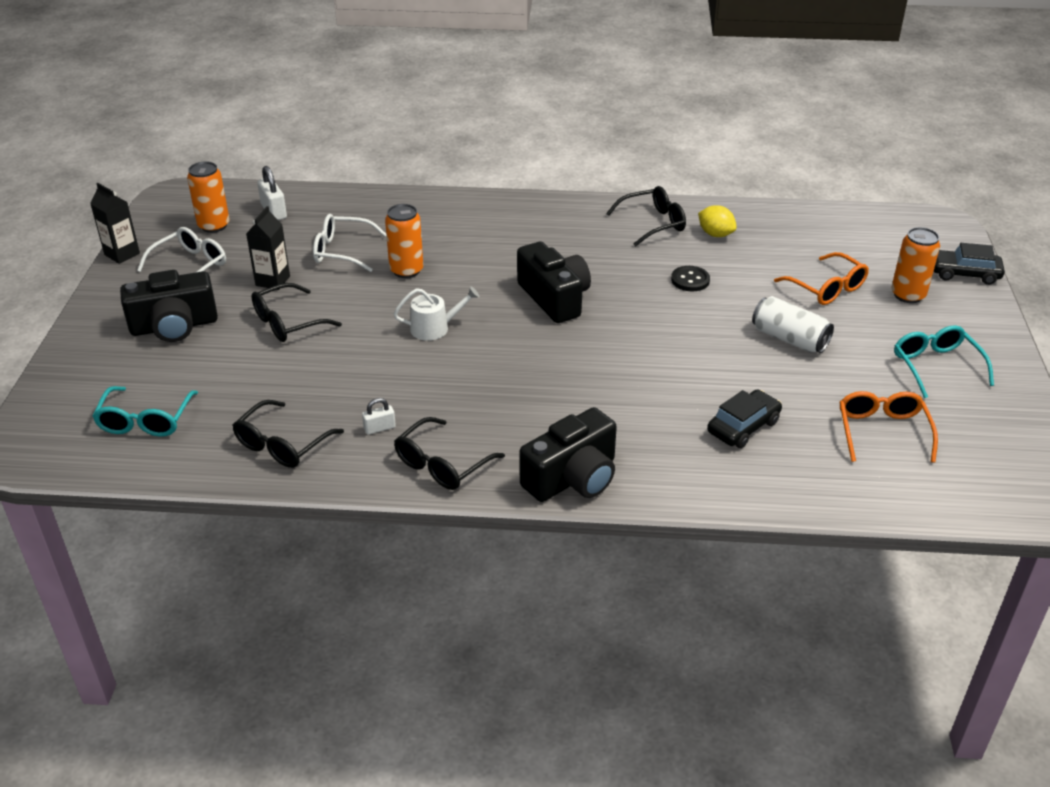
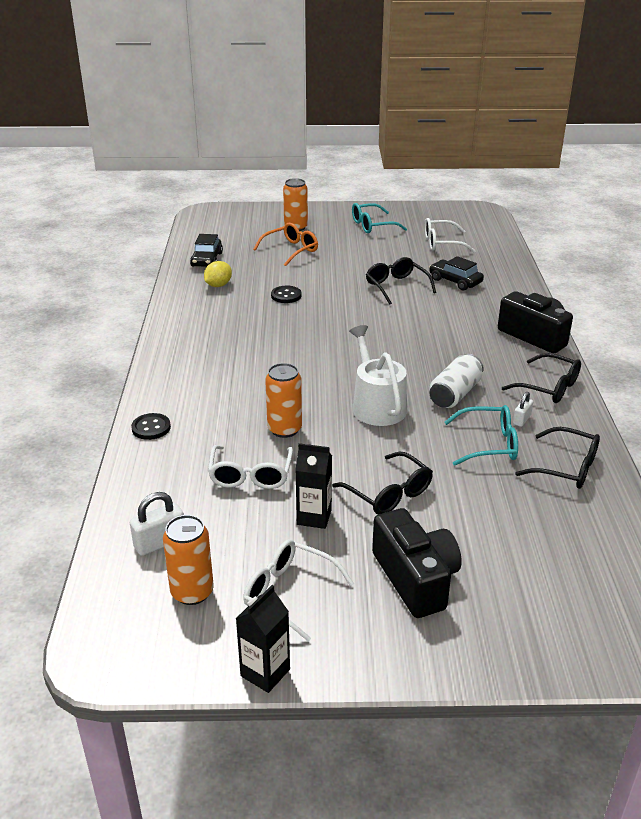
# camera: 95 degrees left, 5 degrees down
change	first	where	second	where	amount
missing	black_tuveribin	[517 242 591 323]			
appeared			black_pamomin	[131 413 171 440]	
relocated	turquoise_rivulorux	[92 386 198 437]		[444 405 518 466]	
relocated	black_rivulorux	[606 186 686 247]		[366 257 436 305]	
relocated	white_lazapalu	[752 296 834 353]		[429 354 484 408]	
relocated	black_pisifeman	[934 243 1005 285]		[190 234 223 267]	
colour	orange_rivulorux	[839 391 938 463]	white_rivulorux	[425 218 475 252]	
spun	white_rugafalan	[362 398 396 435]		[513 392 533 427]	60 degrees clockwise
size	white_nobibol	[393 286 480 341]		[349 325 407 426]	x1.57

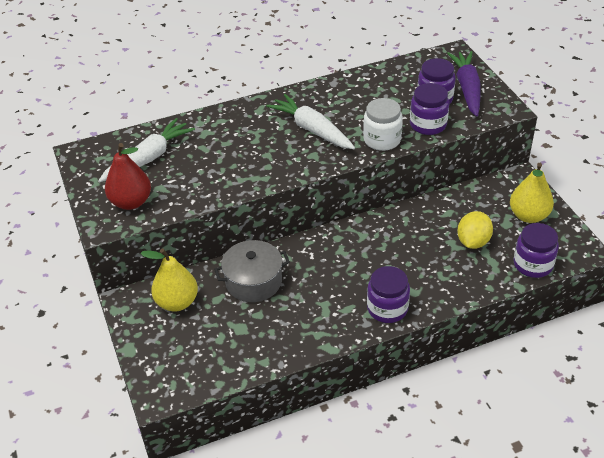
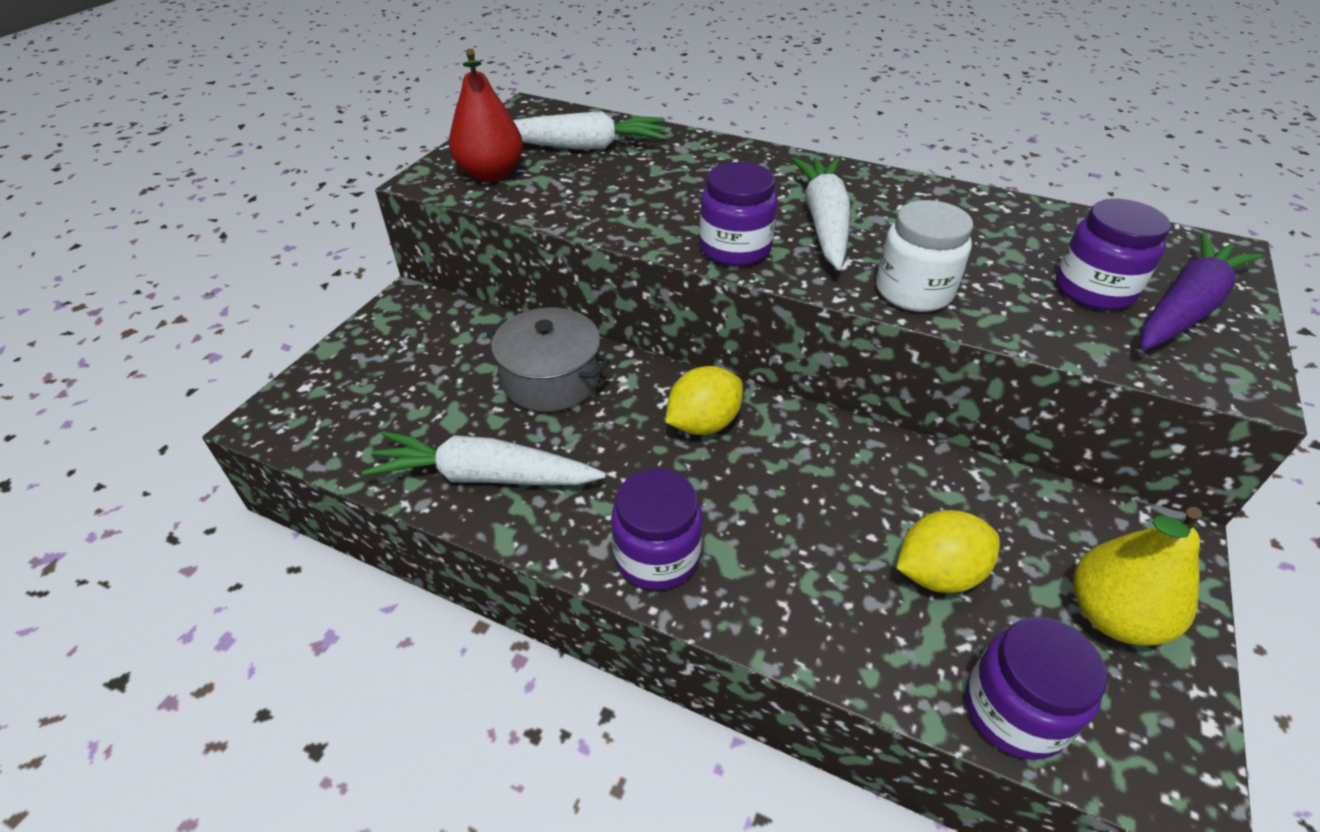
# camera: 45 degrees right, 0 degrees up
change	first	where	second	where	amount
missing	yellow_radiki	[140 248 198 311]			
appeared			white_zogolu	[362 431 606 485]	
appeared			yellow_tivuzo	[666 366 743 435]	
relocated	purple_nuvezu	[410 83 449 135]		[699 162 777 266]	

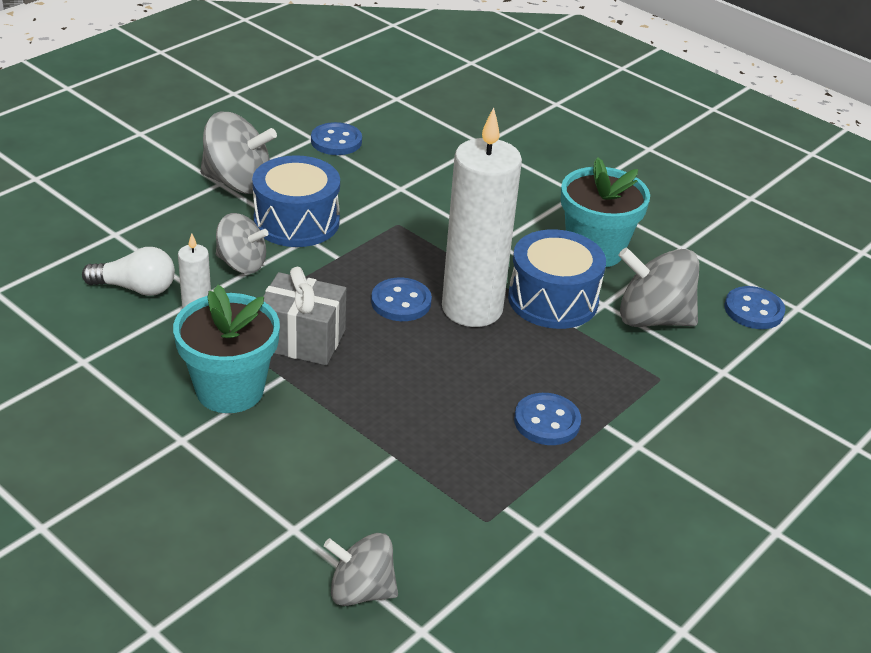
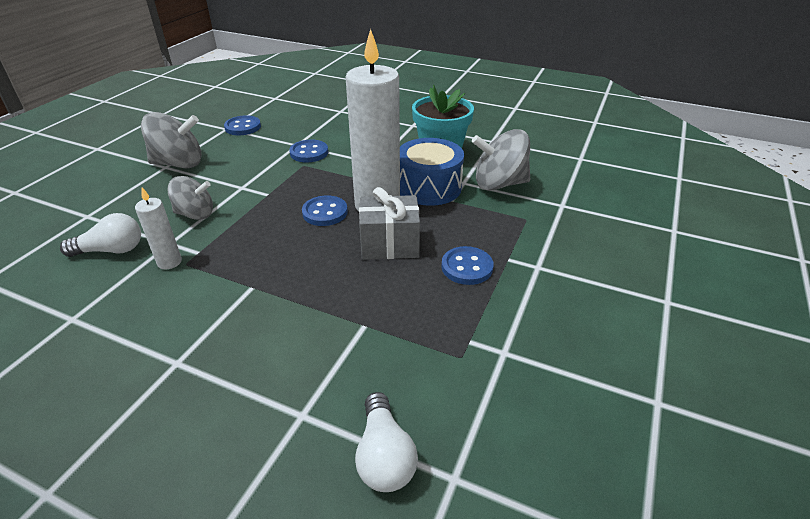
# camera: 15 degrees left, 0 degrees up
change	first	where	second	where	amount
missing	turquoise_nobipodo	[173 285 280 413]			
missing	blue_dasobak	[252 155 340 247]			
relocated	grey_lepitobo	[263 267 346 365]		[359 187 420 260]	
relocated	blue_pamomin	[724 286 785 329]		[289 140 328 162]	
exchanged	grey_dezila	[324 533 398 606]	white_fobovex	[355 392 418 492]	

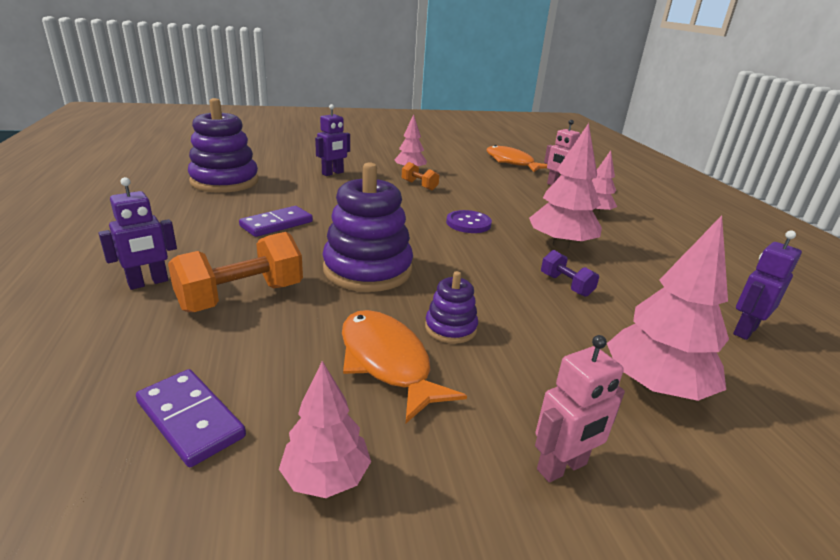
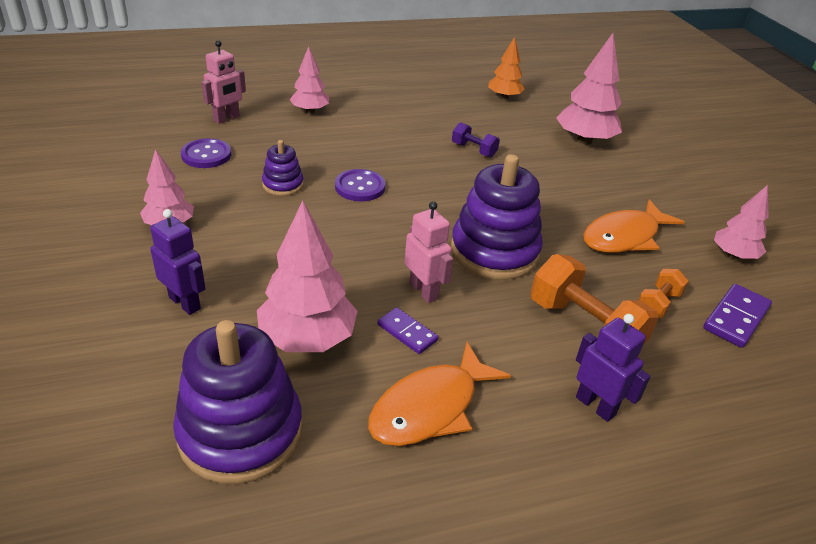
# camera: 95 degrees left, 10 degrees up
change	first	where	second	where	amount
appeared			purple_pamomin	[181 138 231 168]	
relocated	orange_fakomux	[402 162 439 190]		[638 269 688 318]	
relocated	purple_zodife	[425 271 478 344]		[262 140 304 196]	
relocated	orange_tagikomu	[486 145 547 172]		[368 342 511 446]	
relocated	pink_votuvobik	[529 123 602 249]		[257 200 358 352]	
relocated	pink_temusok	[535 335 625 483]		[404 201 453 303]	
exchanged	purple_temusok	[733 230 802 340]	orange_votuvobik	[488 37 525 99]	
spun	purple_fakomux	[541 250 599 297]		[452 122 500 157]	75 degrees clockwise
size	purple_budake	[239 206 313 237]		[378 307 438 354]	x0.67

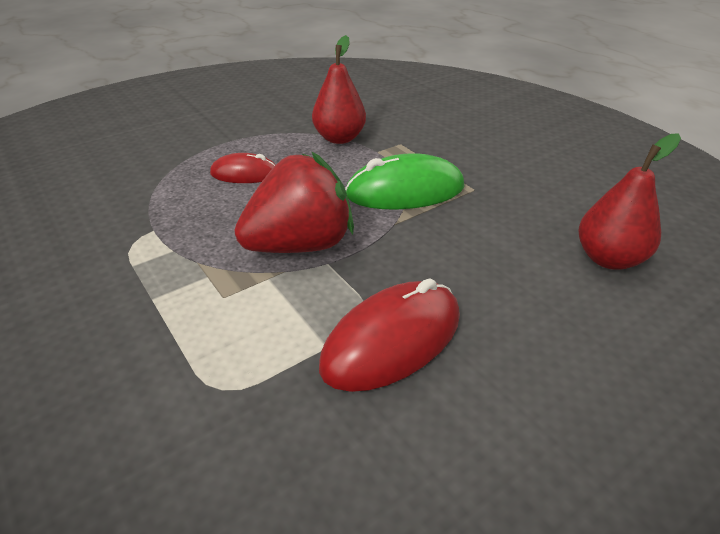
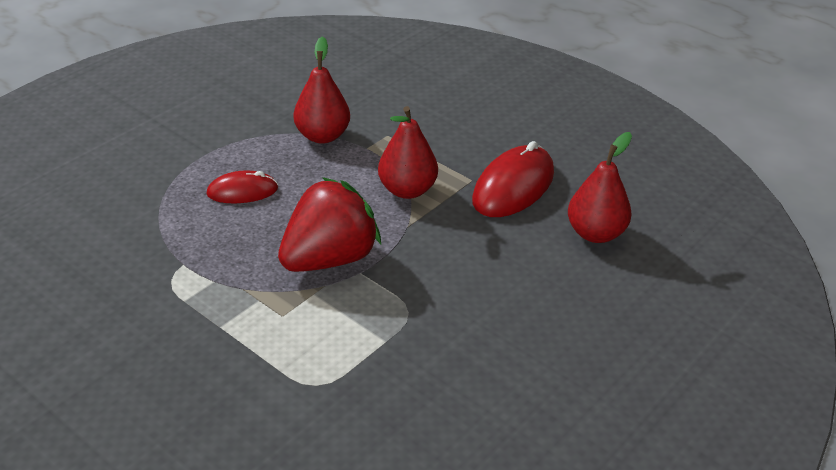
# camera: 15 degrees left, 0 degrees up
change	first	where	second	where	amount
relocated	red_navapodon	[319 278 460 392]		[472 141 554 217]	
exchanged	green_navapodon	[345 153 465 209]	red_radiki	[378 106 438 199]	

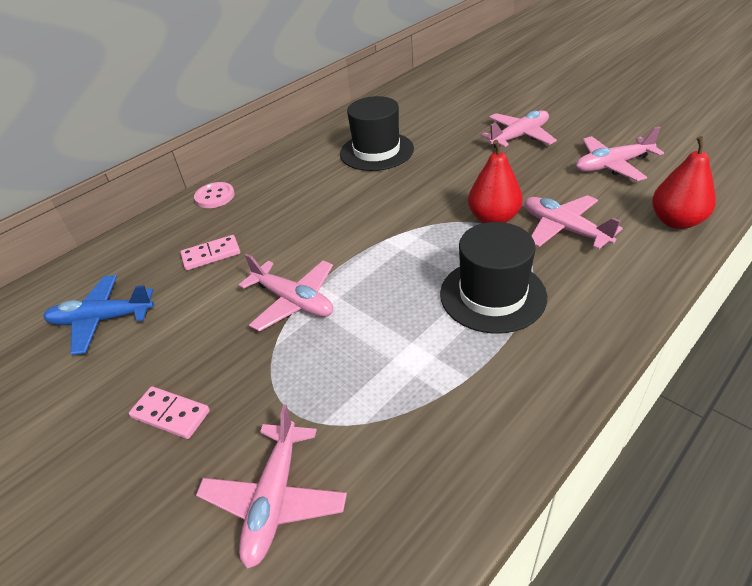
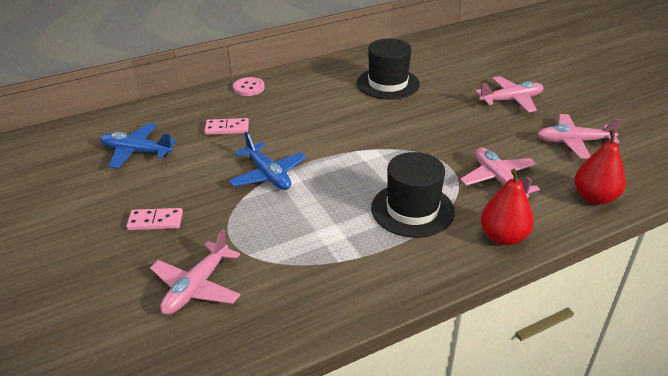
# camera: 15 degrees right, 5 degrees down
change	first	where	second	where	amount
relocated	red_radiki	[468 140 523 223]		[481 169 534 245]	
colour	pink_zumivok	[239 253 333 332]	blue_zumivok	[229 132 306 190]	
spun	pink_budake	[129 386 210 439]		[126 208 183 230]	45 degrees counterclockwise

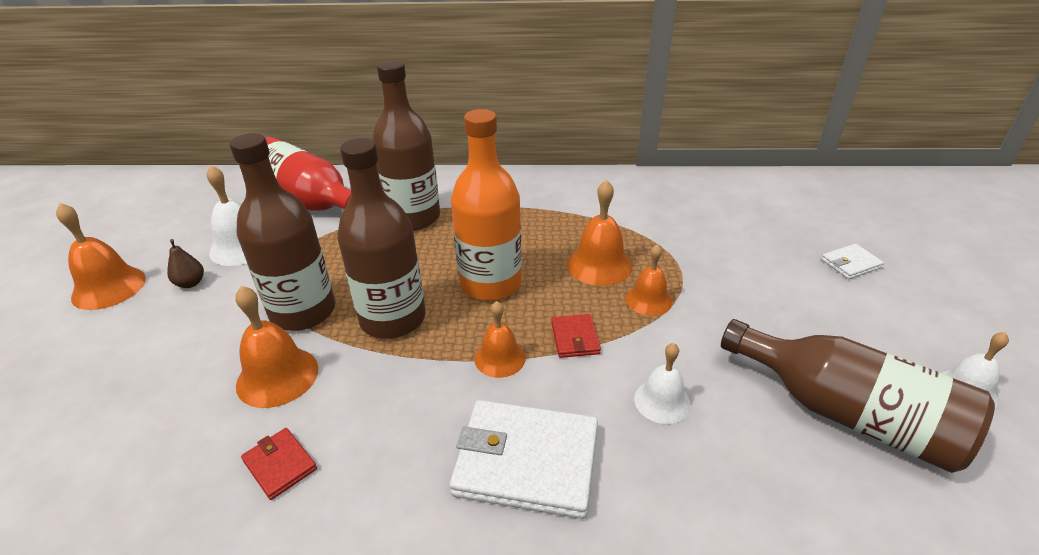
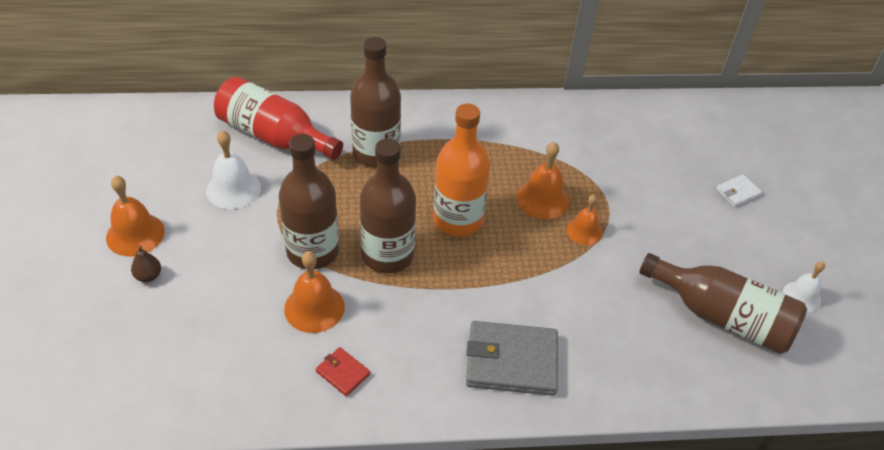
# camera: 10 degrees left, 10 degrees up
change	first	where	second	where	amount
missing	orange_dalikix	[474 301 526 378]			
missing	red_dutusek	[551 314 601 358]			
missing	white_dalikix	[634 343 691 424]			
relocated	brown_radiki	[167 239 204 288]		[131 246 161 282]	
colour	white_dutusek	[450 400 598 519]	grey_dutusek	[466 321 558 396]	

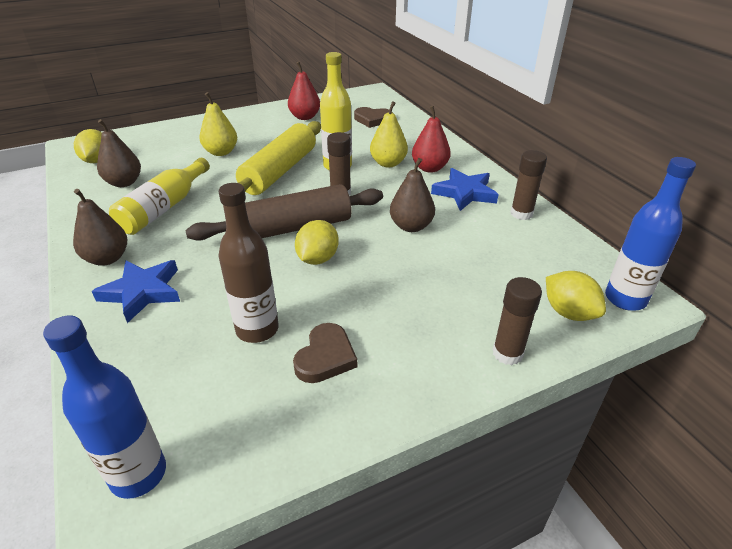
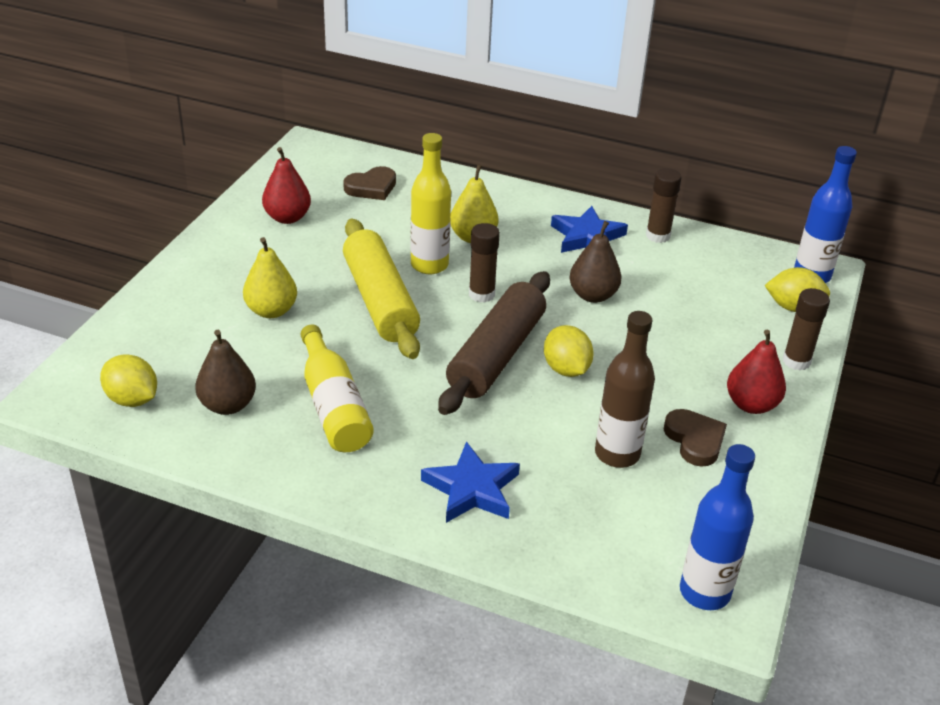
# camera: 45 degrees left, 0 degrees up
change	first	where	second	where	amount
missing	brown_radiki	[73 189 127 266]			
relocated	red_radiki	[412 106 451 173]		[727 330 786 414]	

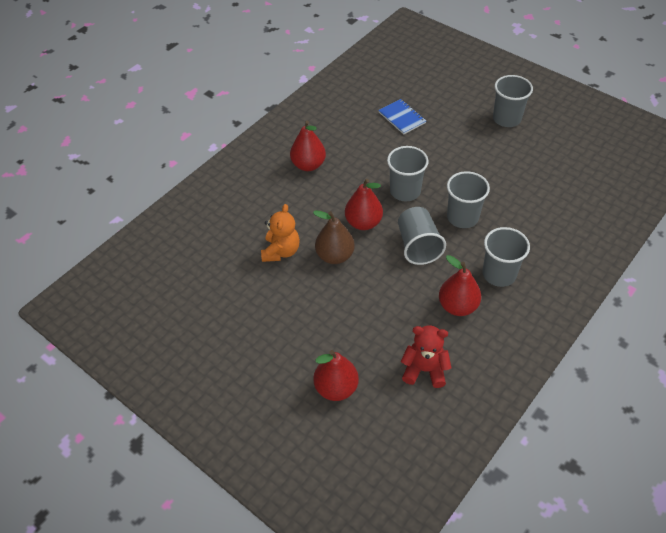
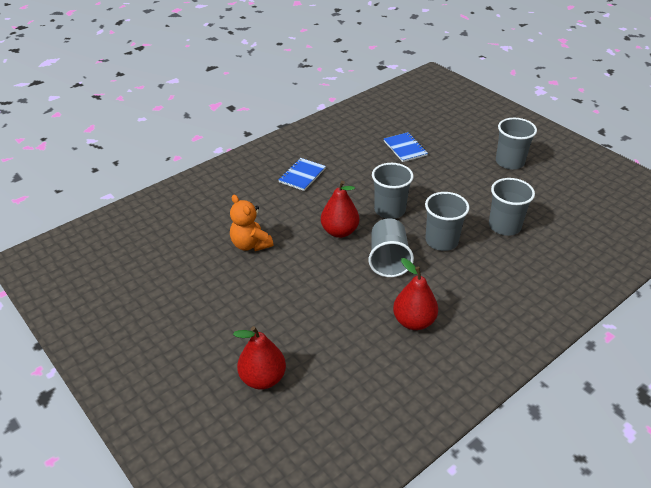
# camera: 10 degrees right, 10 degrees down
change	first	where	second	where	amount
missing	brown_radiki	[313 211 355 264]			
missing	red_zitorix	[401 325 451 388]			
relocated	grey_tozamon	[482 227 530 287]		[489 178 535 236]	
exchanged	red_radiki	[290 121 326 171]	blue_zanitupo	[279 158 326 191]	
spun	orange_zitorix	[261 204 300 262]		[230 195 273 251]	120 degrees clockwise

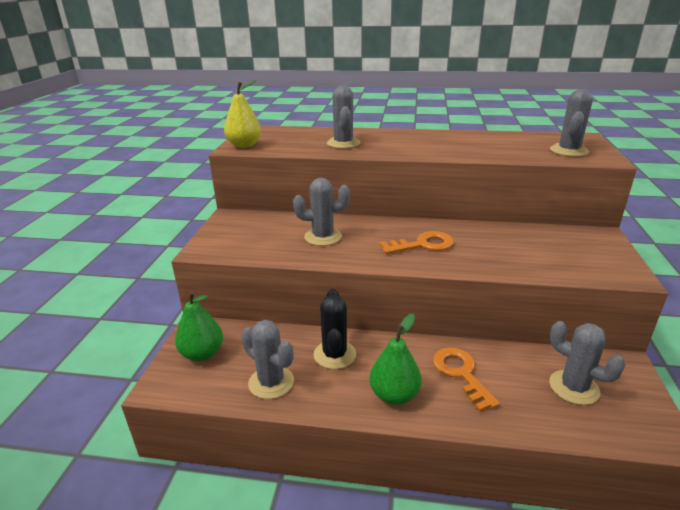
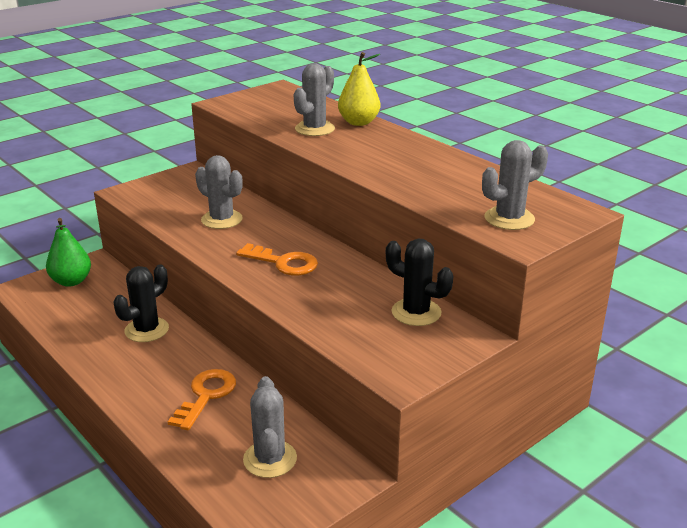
# camera: 40 degrees right, 0 degrees up
change	first	where	second	where	amount
missing	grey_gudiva	[241 320 294 399]			
missing	green_radiki	[370 314 422 405]			
appeared			black_gudiva	[386 238 453 326]	
relocated	yellow_radiki	[224 80 261 148]		[338 52 380 126]	

